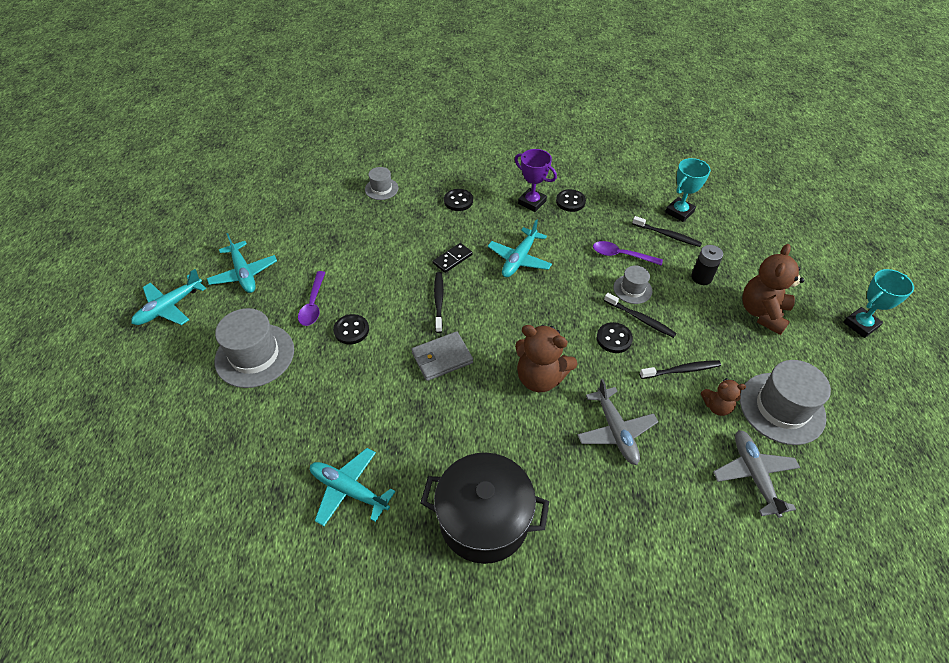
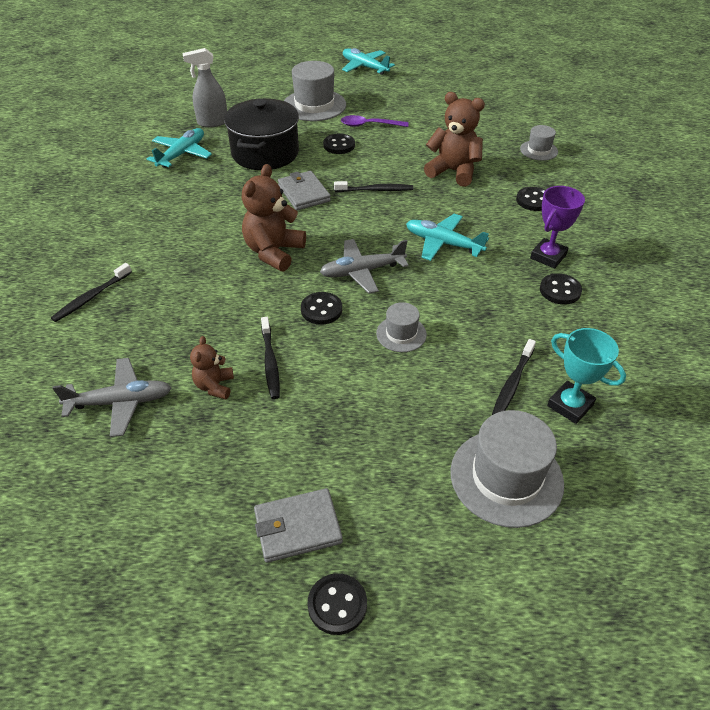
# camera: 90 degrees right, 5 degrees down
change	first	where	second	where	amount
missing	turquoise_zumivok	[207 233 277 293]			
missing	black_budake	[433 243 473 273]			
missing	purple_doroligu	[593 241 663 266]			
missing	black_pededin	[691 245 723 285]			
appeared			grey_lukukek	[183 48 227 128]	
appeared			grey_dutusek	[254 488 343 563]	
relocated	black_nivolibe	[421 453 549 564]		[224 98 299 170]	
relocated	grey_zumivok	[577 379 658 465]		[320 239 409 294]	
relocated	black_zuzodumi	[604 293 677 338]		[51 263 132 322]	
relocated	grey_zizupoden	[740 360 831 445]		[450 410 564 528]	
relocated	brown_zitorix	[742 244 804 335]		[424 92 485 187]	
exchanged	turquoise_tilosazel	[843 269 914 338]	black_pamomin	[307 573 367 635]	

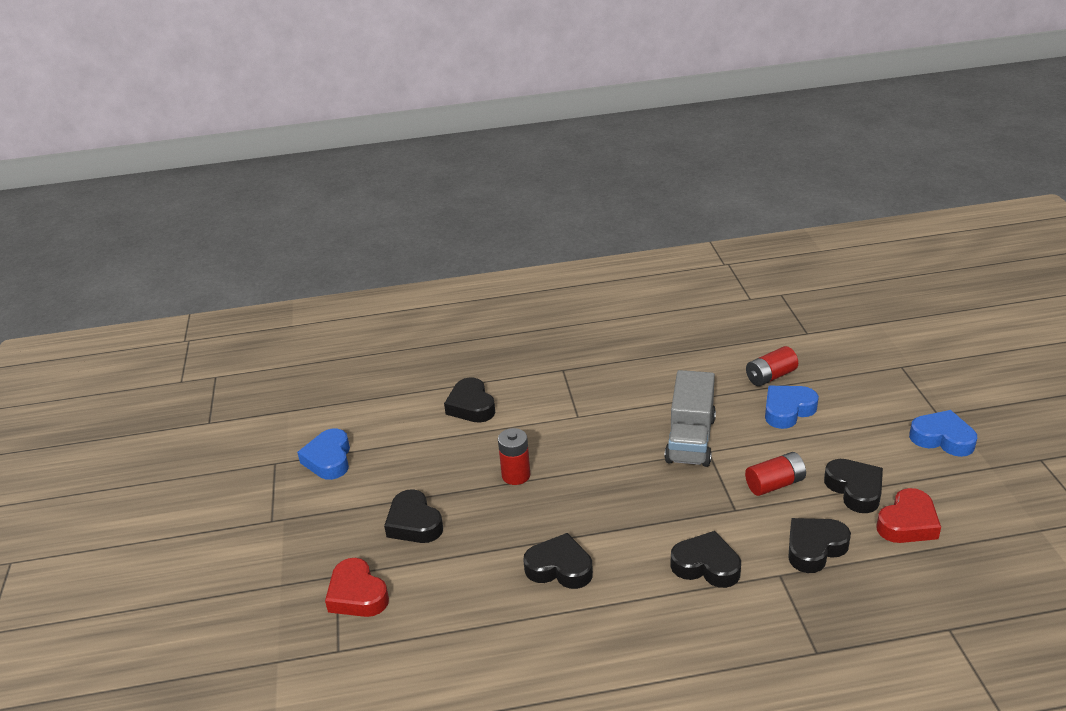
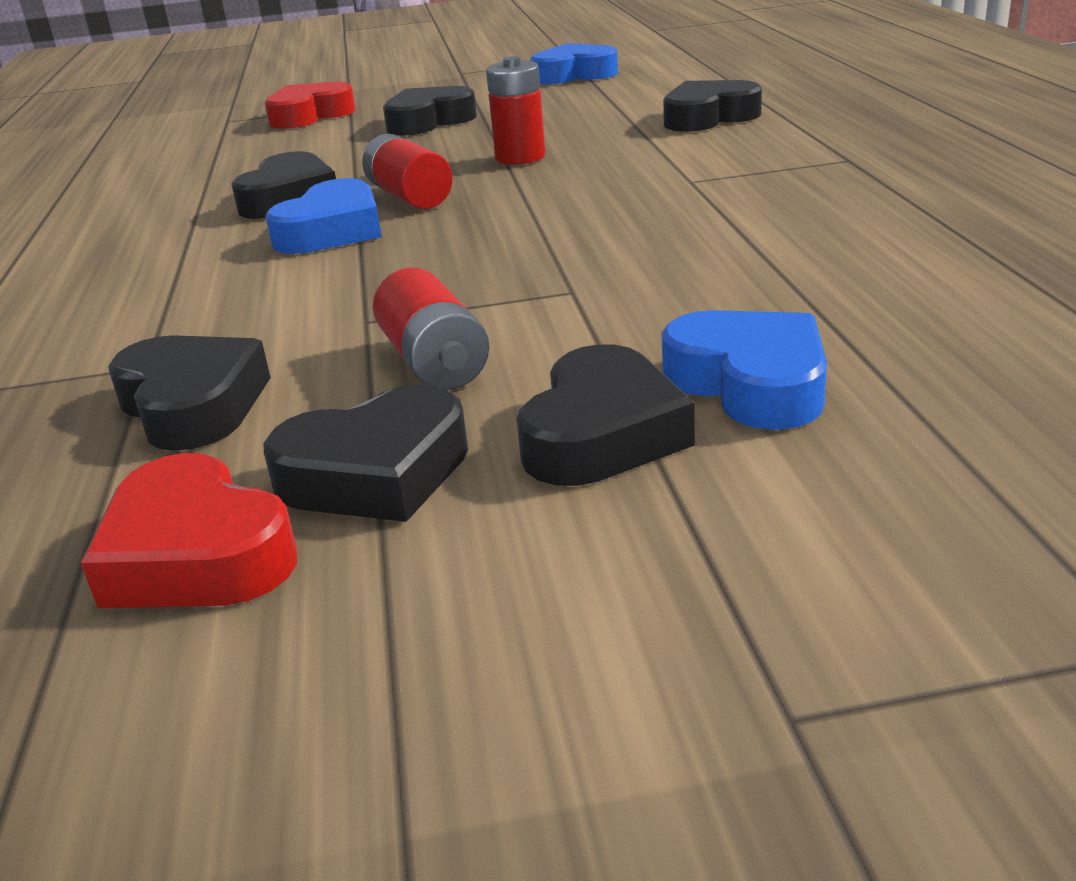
# camera: 90 degrees right, 5 degrees down
change	first	where	second	where	amount
missing	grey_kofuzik	[665 370 716 467]			
relocated	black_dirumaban	[670 531 741 588]		[516 344 695 486]	
relocated	red_pededin	[746 346 798 386]		[362 134 453 209]	
relocated	blue_dirumaban	[909 410 977 457]		[266 178 382 254]	

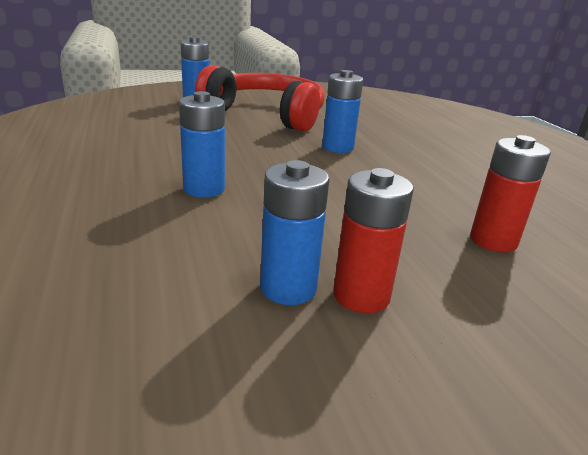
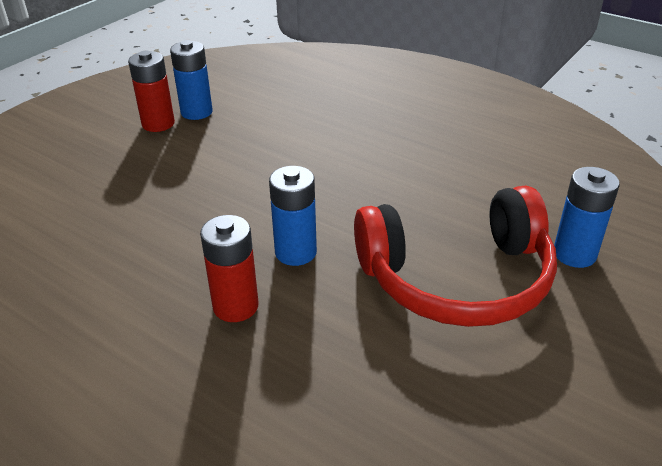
# camera: 145 degrees right, 10 degrees up
change	first	where	second	where	amount
missing	blue_pededin	[179 91 225 198]			
relocated	red_pededin	[470 135 551 252]		[200 215 259 322]	

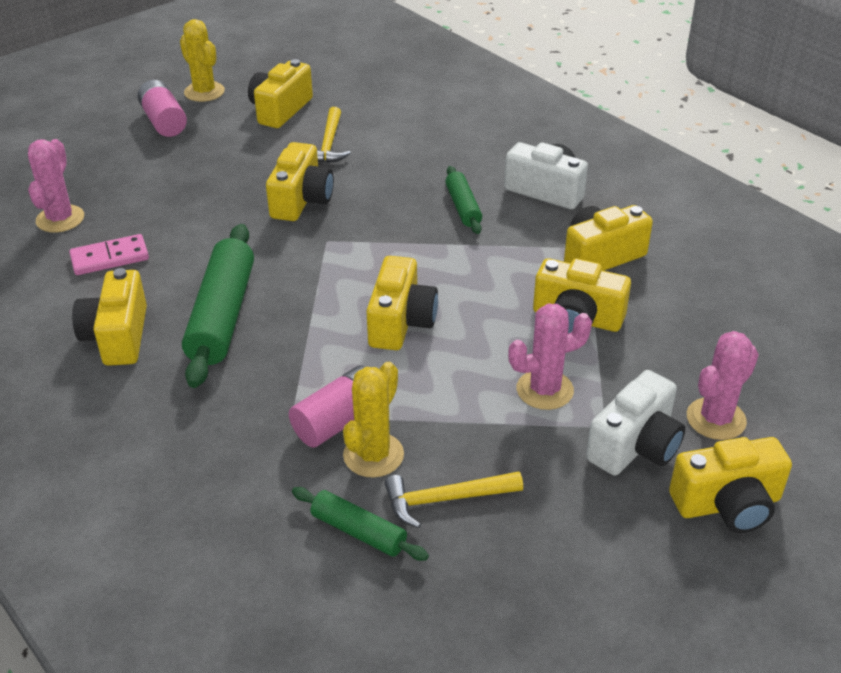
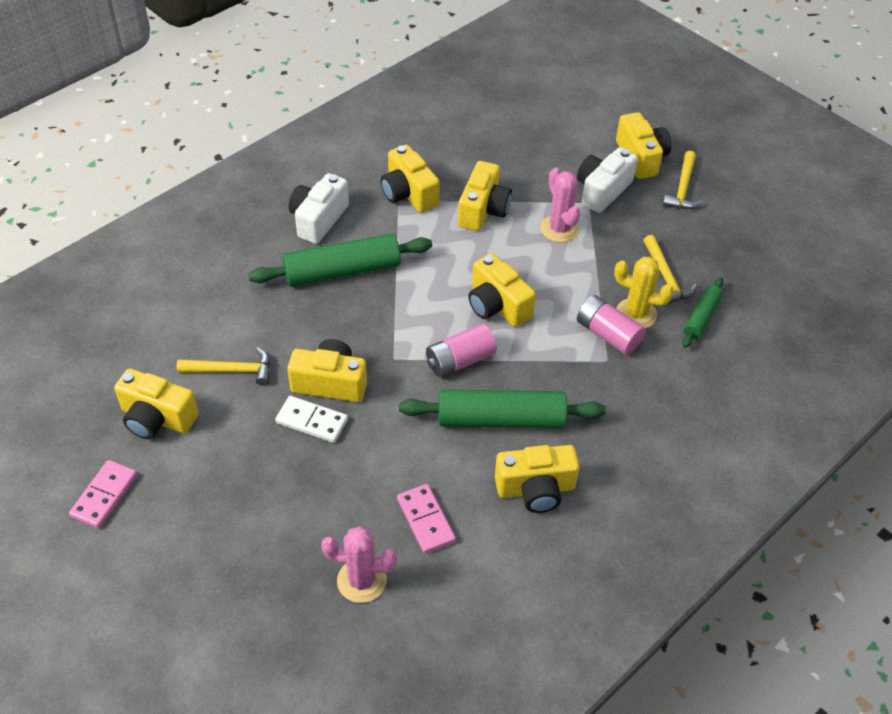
# camera: 95 degrees left, 10 degrees up
change	first	where	second	where	amount
missing	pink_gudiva	[687 331 759 440]			
appeared			white_budake	[275 396 348 443]	
appeared			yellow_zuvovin	[663 151 703 209]	
relocated	pink_pededin	[137 80 187 137]		[426 324 497 378]	
exchanged	yellow_gudiva	[180 19 225 102]	pink_budake	[69 460 137 528]	
spun	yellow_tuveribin	[366 256 438 350]		[468 253 536 327]	135 degrees counterclockwise
spun	white_tuveribin	[586 370 685 476]		[577 147 638 213]	90 degrees counterclockwise
size	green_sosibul	[445 166 482 234]		[249 234 432 287]	x1.86

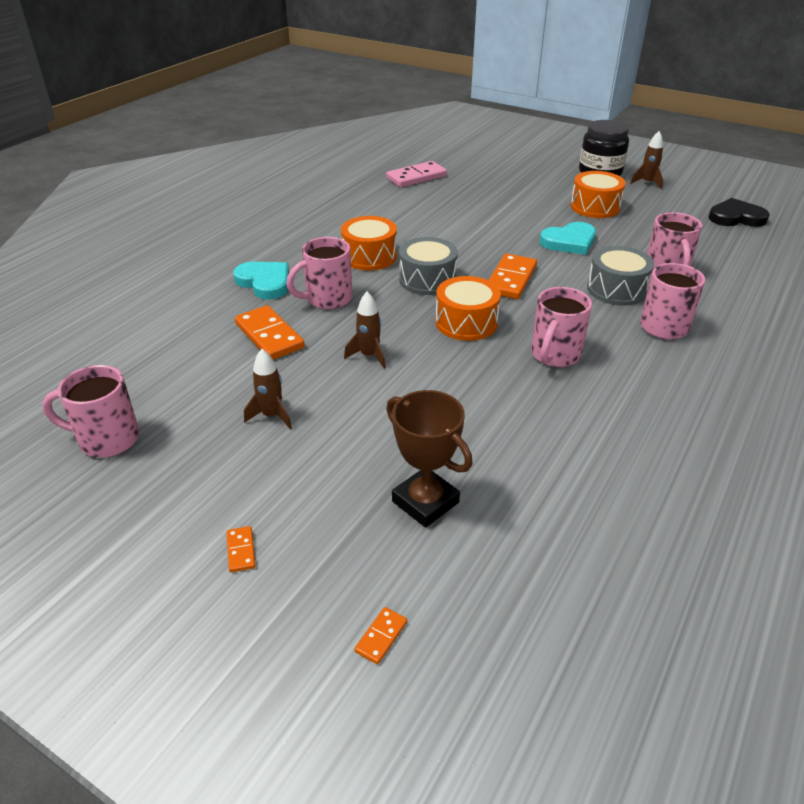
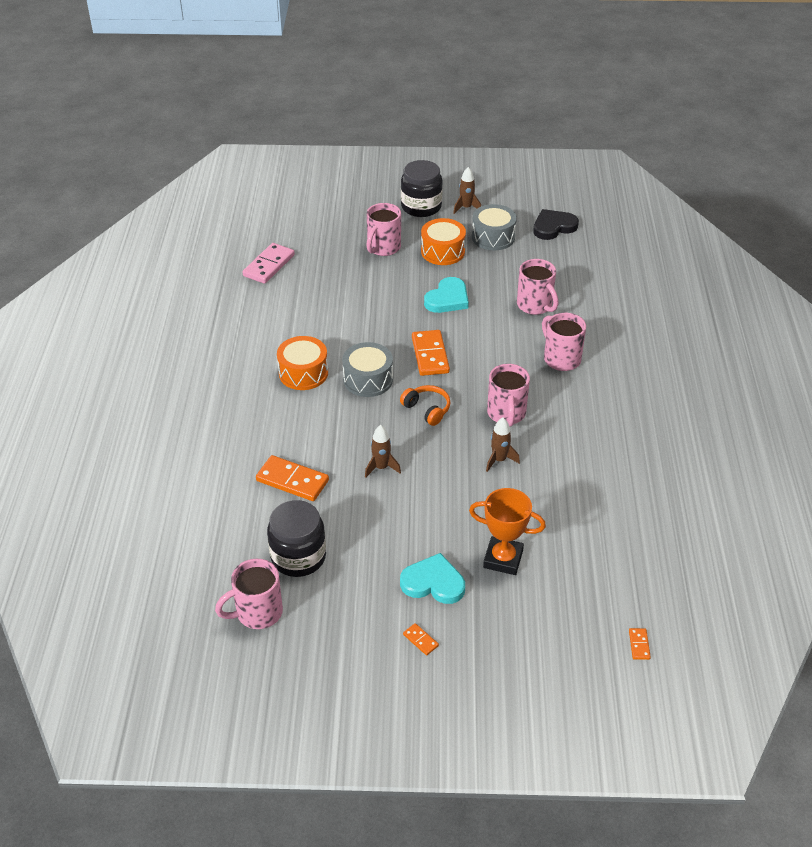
# camera: 30 degrees left, 5 degrees up
change	first	where	second	where	amount
appeared			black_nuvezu	[267 500 326 577]	
relocated	turquoise_dirumaban	[233 262 289 299]		[400 553 465 604]	
relocated	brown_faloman	[244 349 292 429]		[486 418 520 472]	
relocated	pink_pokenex	[286 237 352 309]		[366 203 401 256]	
relocated	orange_budake	[355 607 407 664]		[629 628 651 660]	
relocated	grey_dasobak	[587 246 654 306]		[472 204 517 250]	
exchanged	orange_dasobak	[435 276 501 341]	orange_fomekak	[400 385 451 426]	
colour	brown_tilosazel	[386 390 473 528]	orange_tilosazel	[469 488 546 575]	

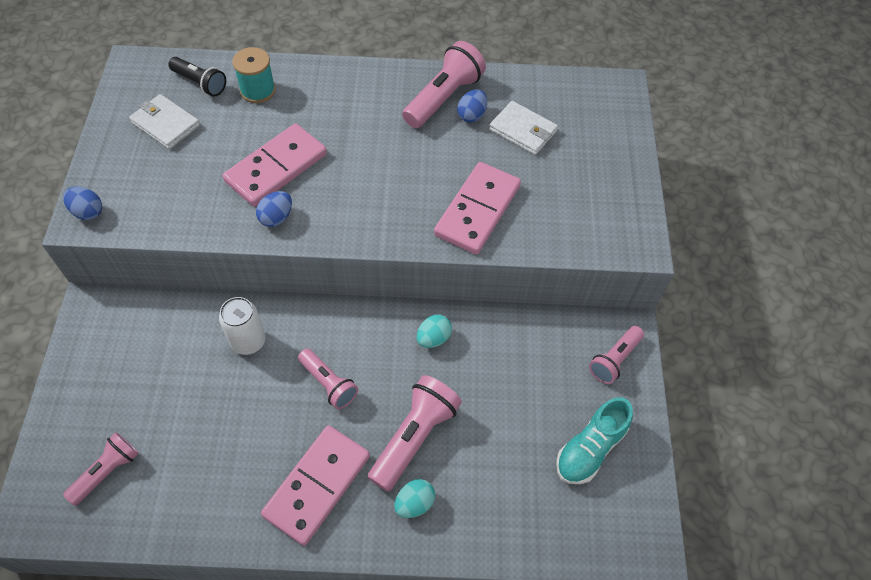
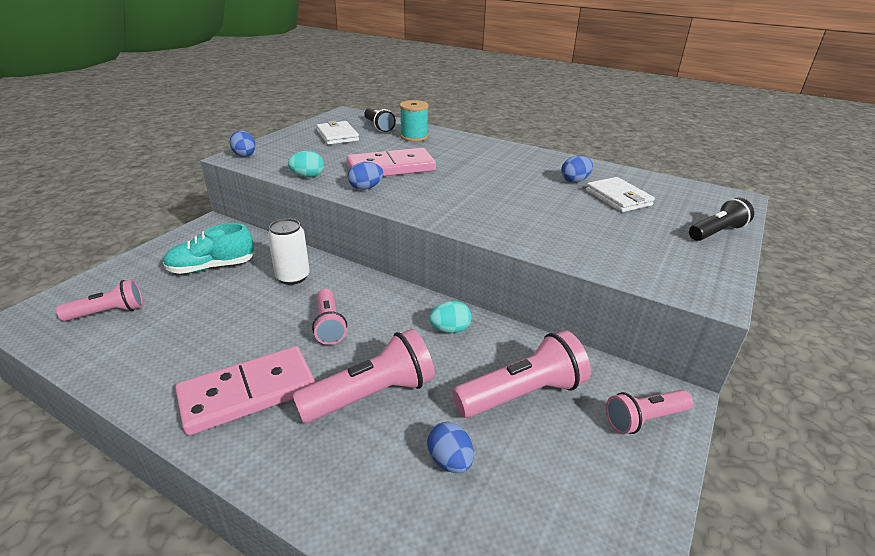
# camera: 30 degrees right, 25 degrees down
change	first	where	second	where	amount
missing	pink_budake	[434 162 521 254]			
appeared			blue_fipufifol	[427 422 474 473]	
appeared			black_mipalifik	[689 197 754 241]	
relocated	turquoise_fipufifol	[394 479 435 518]		[288 151 324 177]	
relocated	pink_mipalifik	[402 41 486 128]		[452 330 591 418]	
relocated	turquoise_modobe	[556 397 633 484]		[163 223 254 274]	

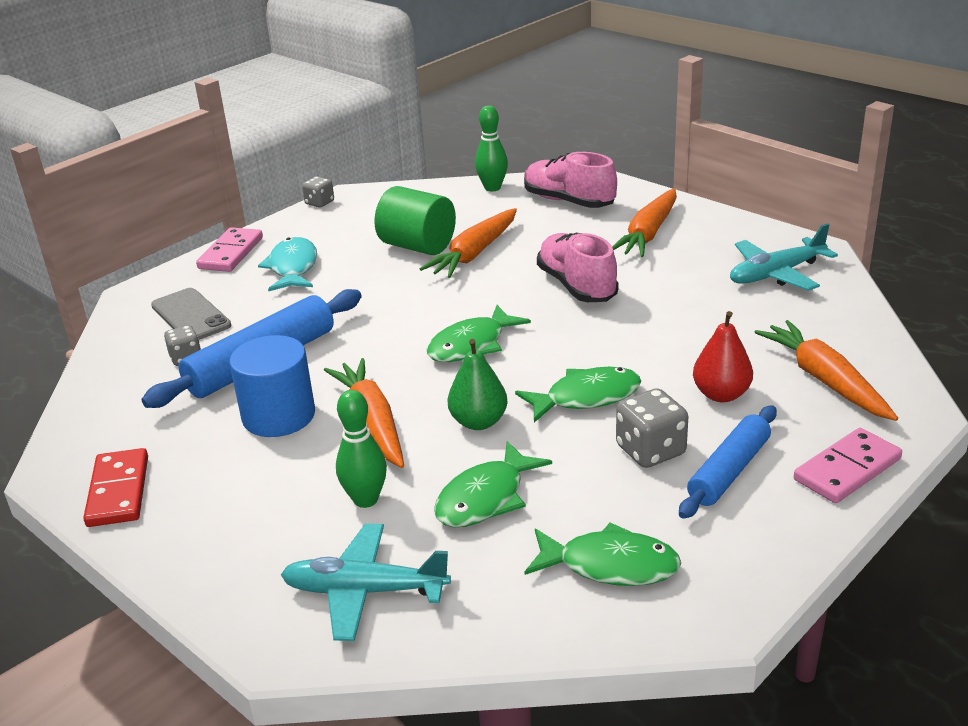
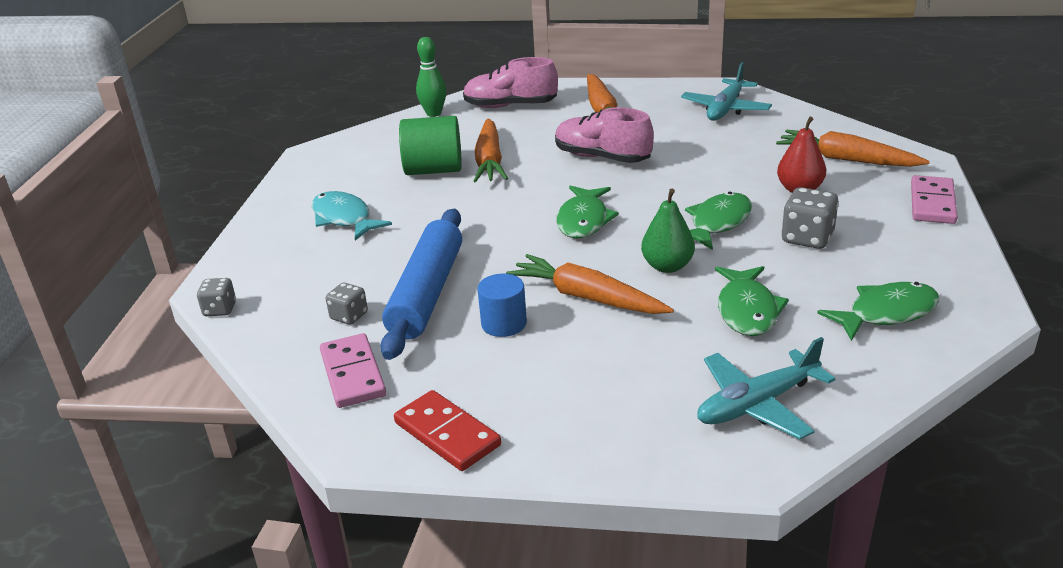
# camera: 35 degrees left, 0 degrees up
change	first	where	second	where	amount
missing	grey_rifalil	[151 288 231 340]			
missing	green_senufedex	[336 390 387 508]			
missing	blue_sosibul	[679 405 777 519]			
relocated	pink_budake	[196 227 263 272]		[320 333 386 408]	
relocated	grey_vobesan	[302 176 334 208]		[197 278 236 316]	
size	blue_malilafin	[229 335 315 437]		[477 274 527 337]	x0.64

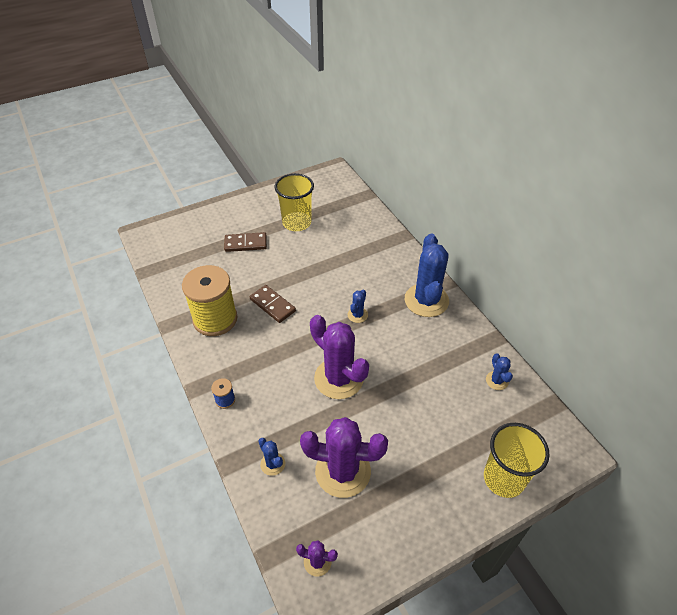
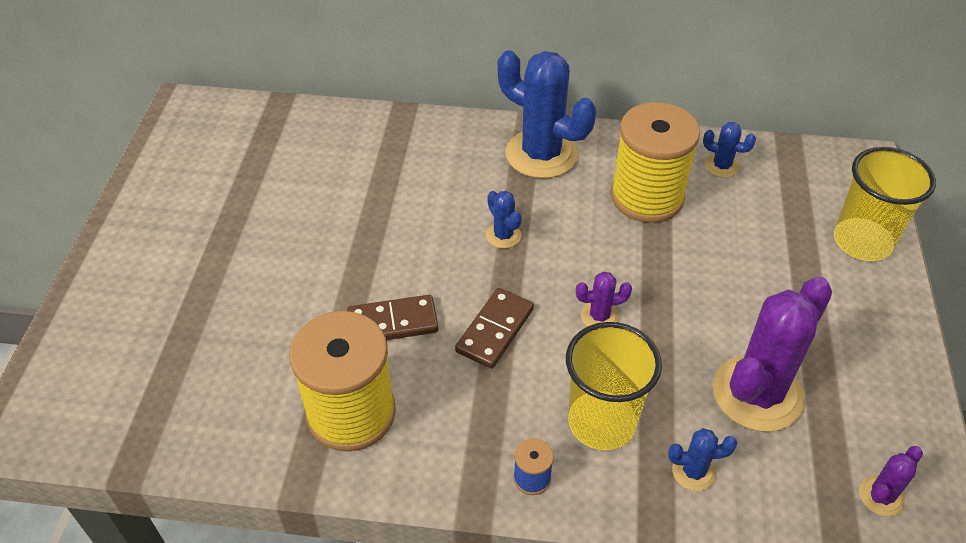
# camera: 55 degrees left, 0 degrees up
change	first	where	second	where	amount
appeared			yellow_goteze	[611 102 700 223]	
relocated	brown_budake	[224 232 267 252]		[455 288 534 369]	
relocated	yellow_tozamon	[275 173 314 231]		[566 322 662 450]	
size	purple_gudiva	[310 315 369 399]		[576 272 632 327]	x0.45

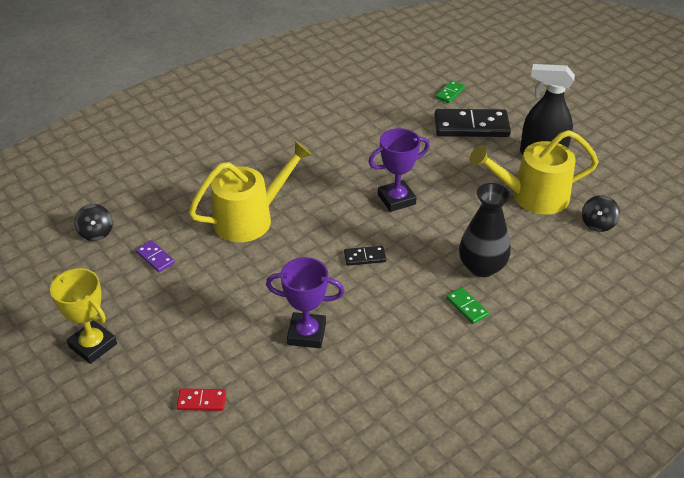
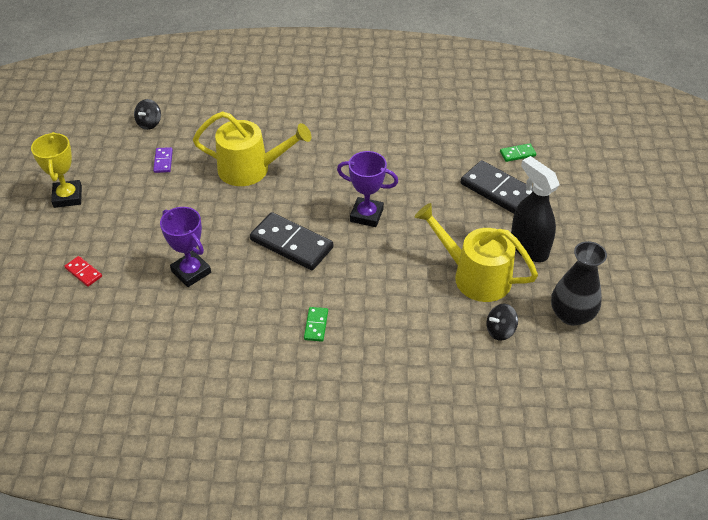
# camera: 40 degrees right, 5 degrees up
change	first	where	second	where	amount
relocated	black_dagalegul	[459 183 511 277]		[551 241 607 326]	
size	black_budake	[344 246 386 266]		[250 212 333 270]	x2.13

